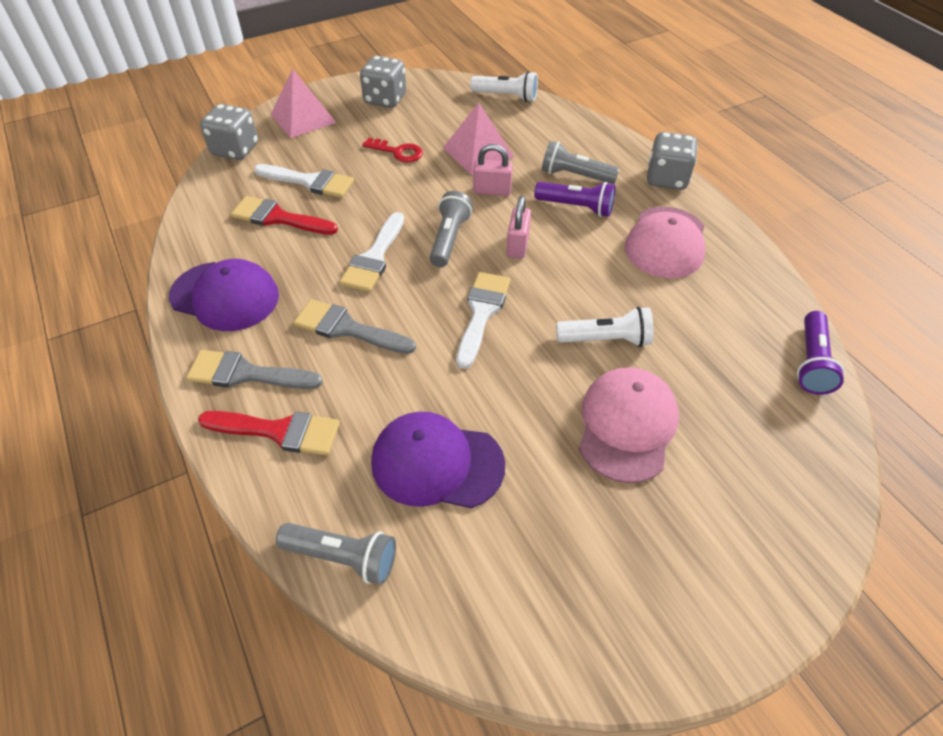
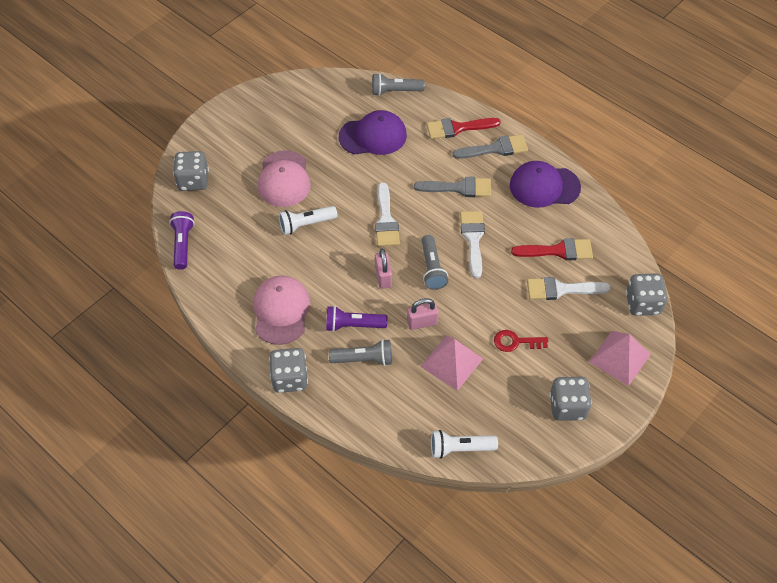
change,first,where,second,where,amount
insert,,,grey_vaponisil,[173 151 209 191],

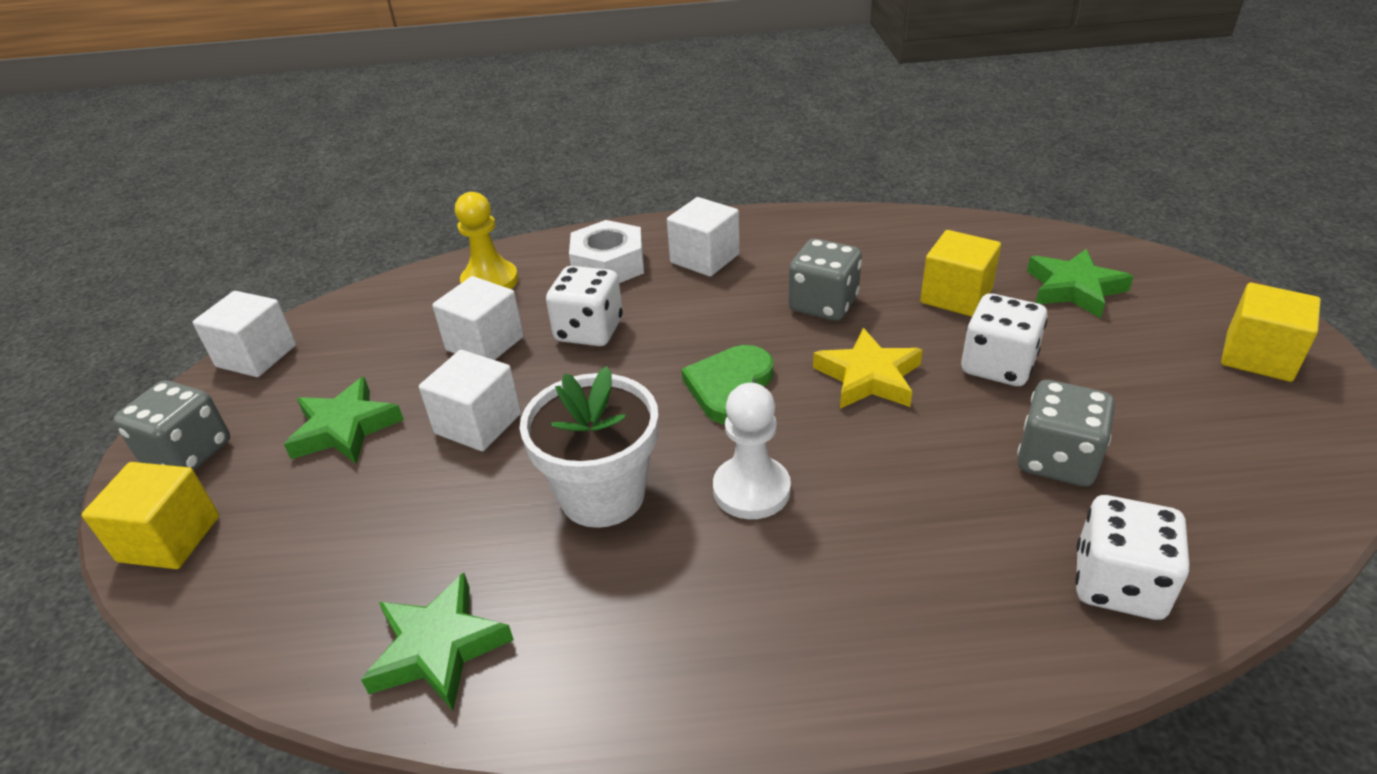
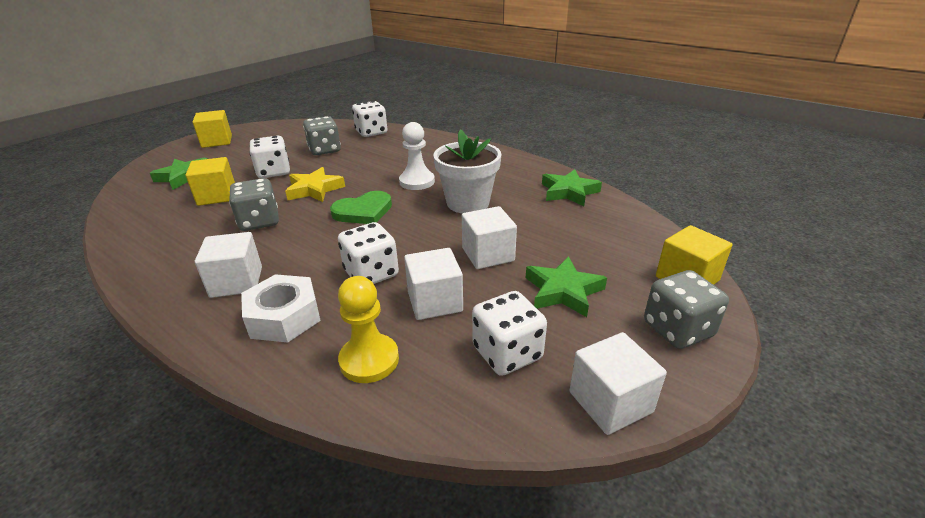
change,first,where,second,where,amount
insert,,,white_vaponisil,[472 291 547 376],

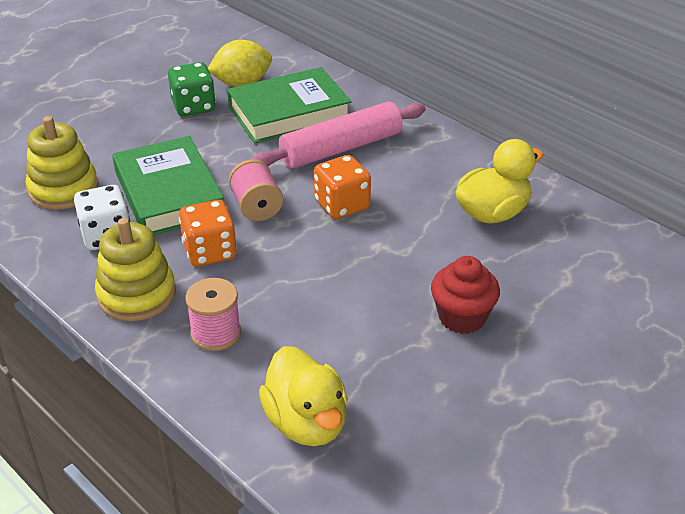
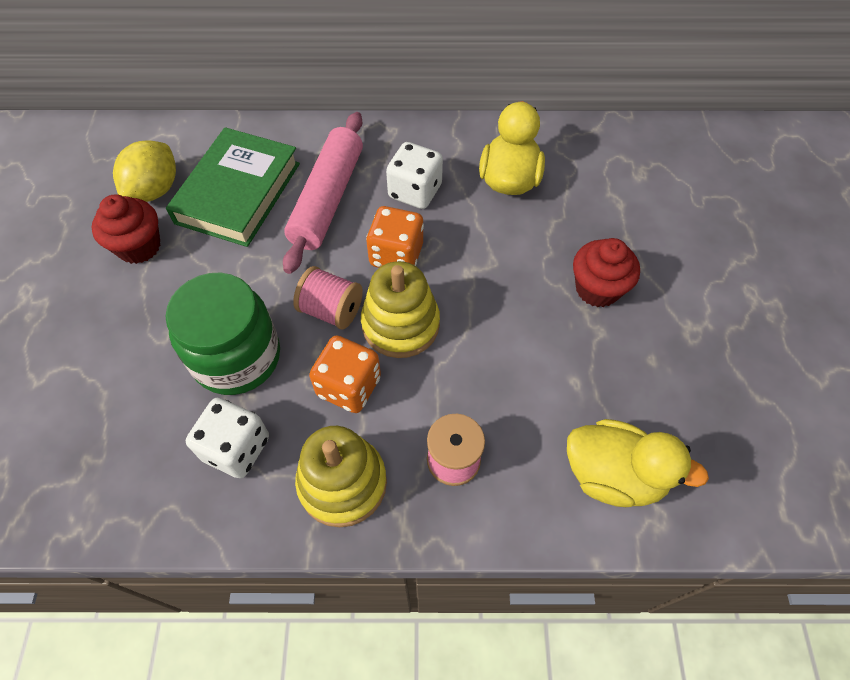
change,first,where,second,where,amount
replace,green_vaponisil,[168 62 216 116],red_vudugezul,[92 194 160 264],
replace,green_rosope,[112 136 224 235],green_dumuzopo,[166 272 280 395],
move,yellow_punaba,[26 116 98 210],,[361 261 440 358],
insert,,,white_vaponisil,[386 142 443 209],

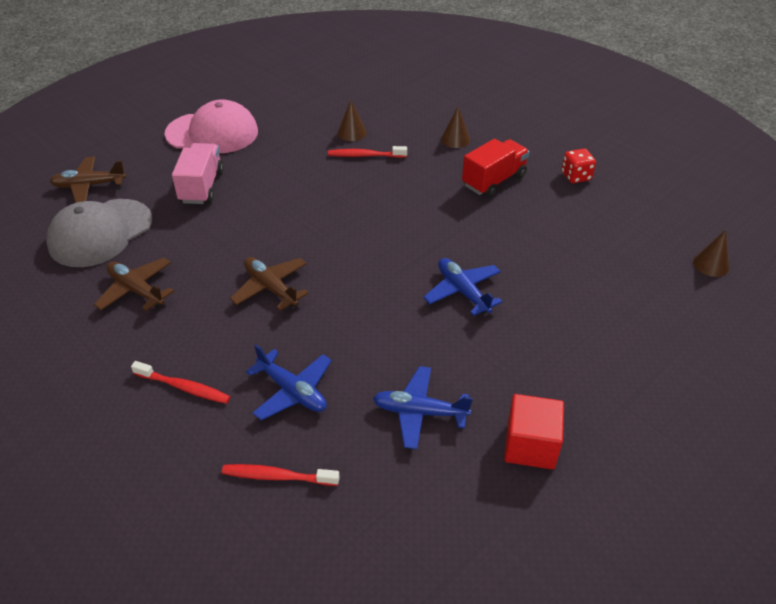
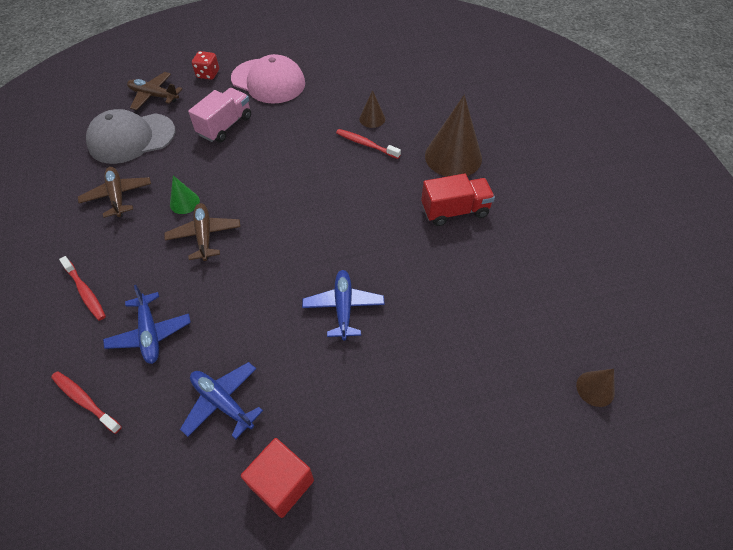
change,first,where,second,where,amount
insert,,,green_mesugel,[170 175 200 214],
move,red_vaponisil,[562 148 596 183],,[192 51 219 80],
resize,brown_mesugel,[441 107 470 148],,[425 94 482 177],x2.06

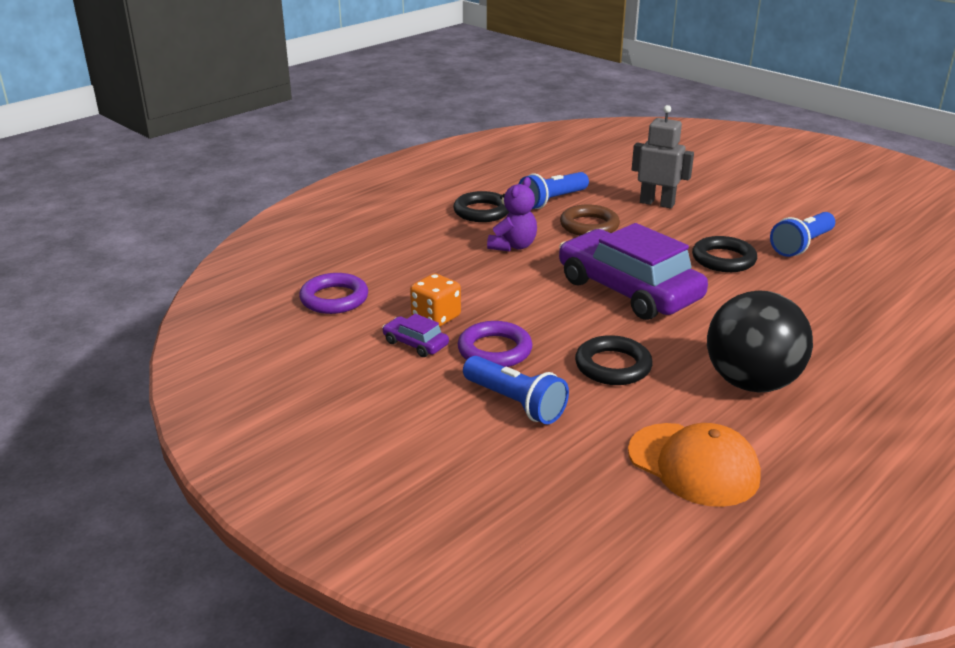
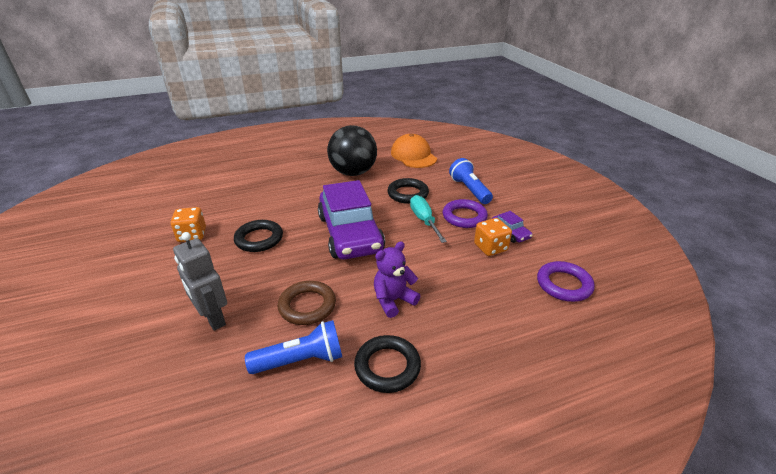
change,first,where,second,where,amount
replace,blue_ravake,[770 212 835 257],orange_vaponisil,[171 207 206 242],
insert,,,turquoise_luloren,[410 195 447 243],

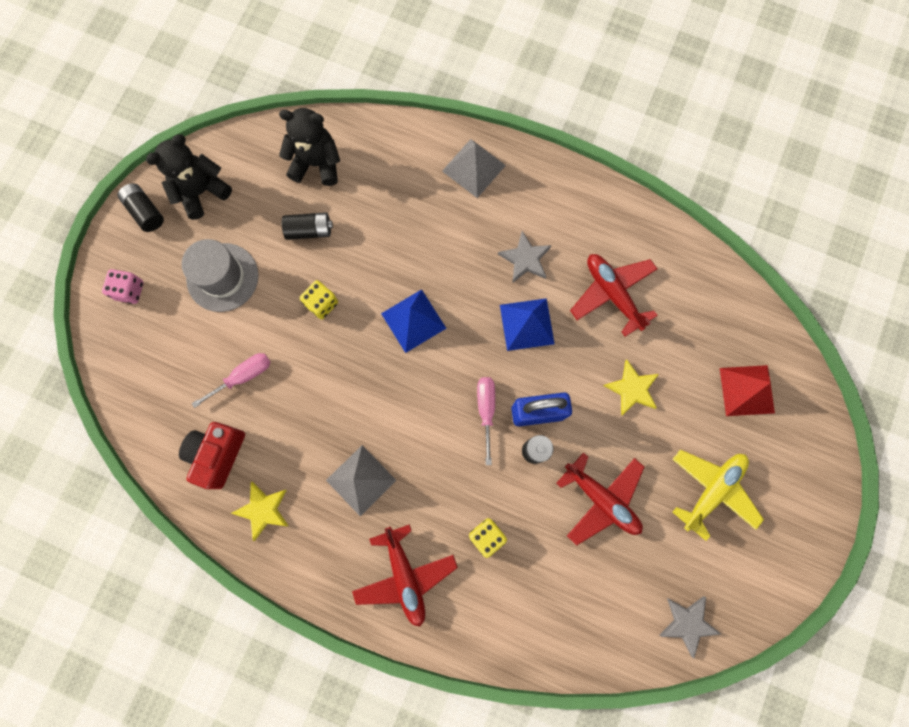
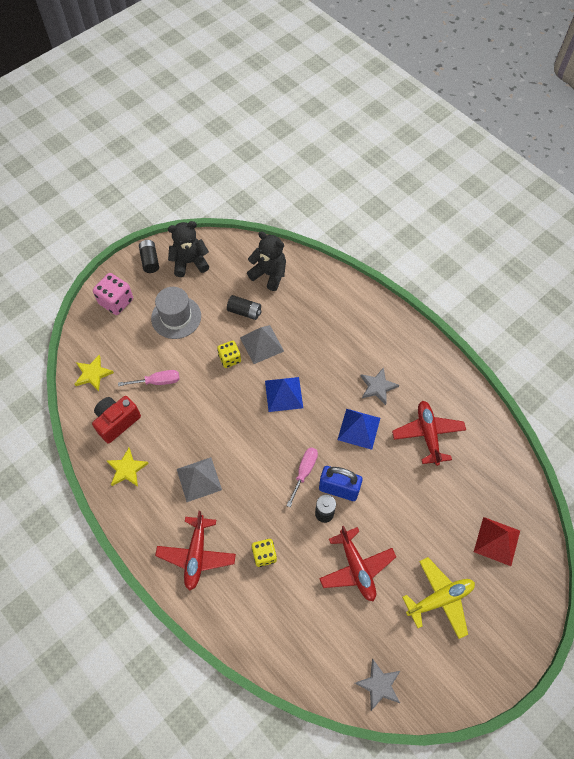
change,first,where,second,where,amount
move,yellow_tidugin,[603 360 659 416],,[75 355 114 391],
resize,pink_vaponisil,[102 269 144 304],,[93 273 133 315],x1.52
move,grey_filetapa,[442 139 506 198],,[240 325 284 364],

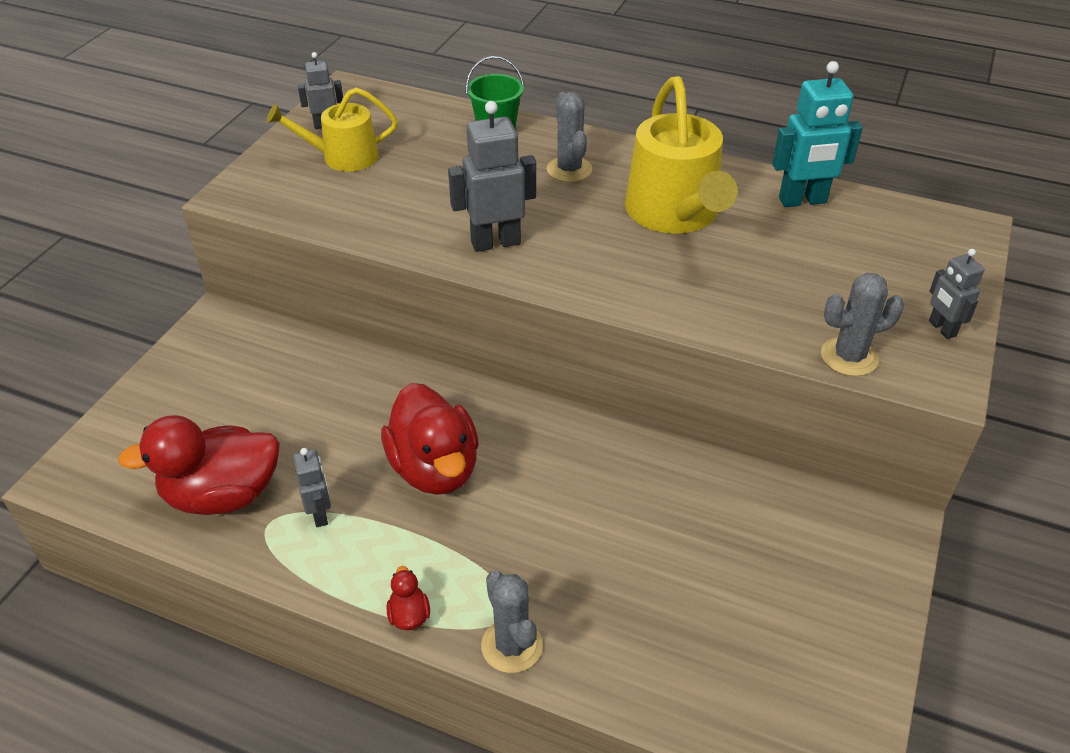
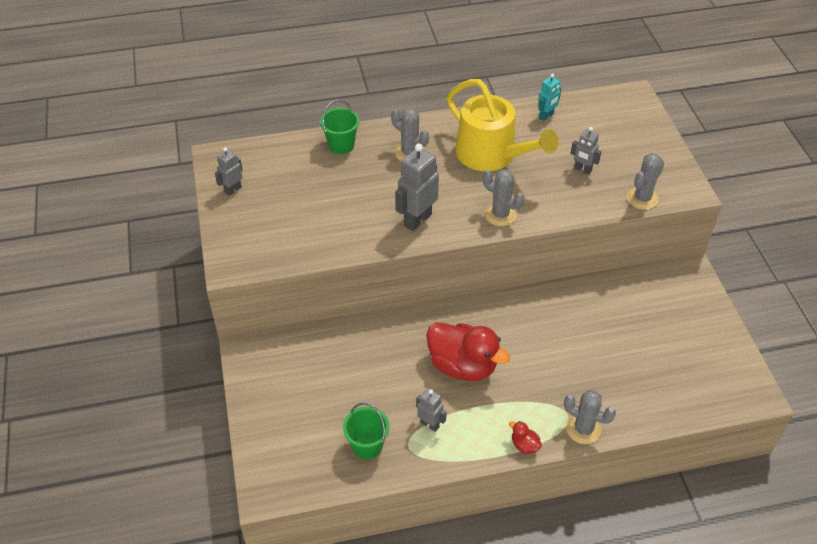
change,first,where,second,where,amount
replace,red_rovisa,[118 415 280 515],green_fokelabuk,[343 403 390 460],
insert,,,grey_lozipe,[483 169 524 226],
resize,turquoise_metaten,[772 61 863 207],,[538 73 561 121],x0.58
move,grey_metaten,[929 249 985 339],,[570 127 602 174],
delete,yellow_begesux,[266 87 398 172],,,

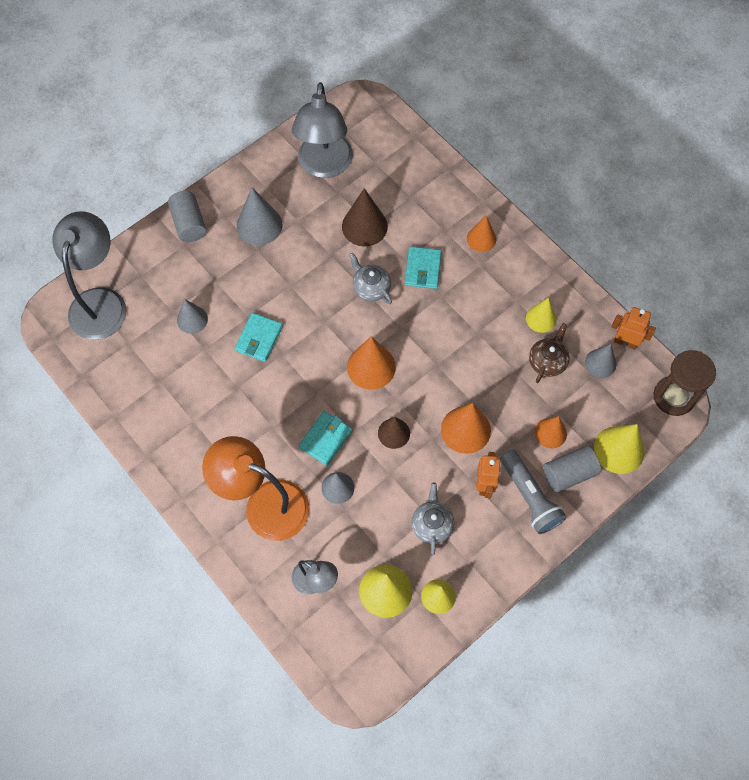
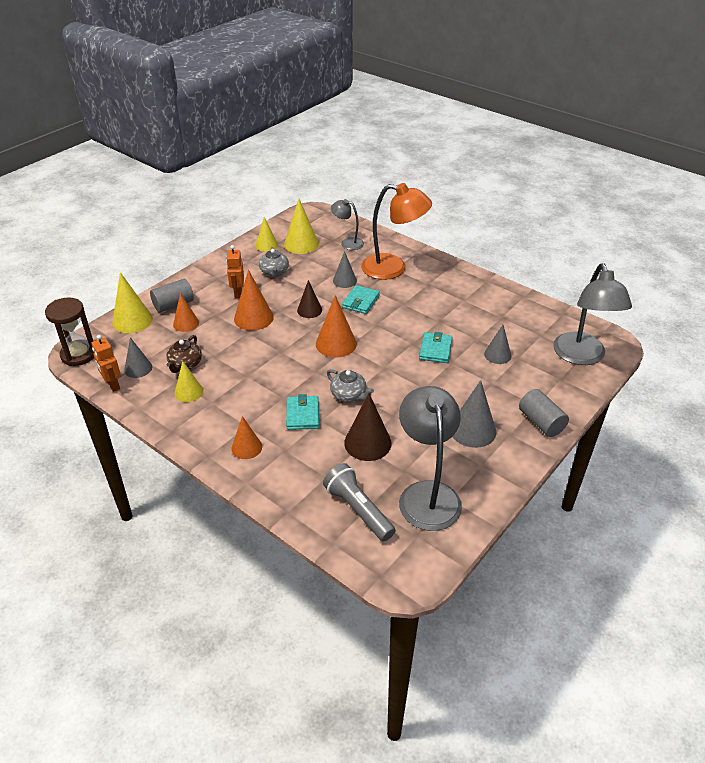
change,first,where,second,where,amount
rotate,orange_metaten,[612 307 656 349],,[92 335 121 392],45 degrees clockwise
move,grey_ravake,[500 449 567 534],,[323 463 395 541],

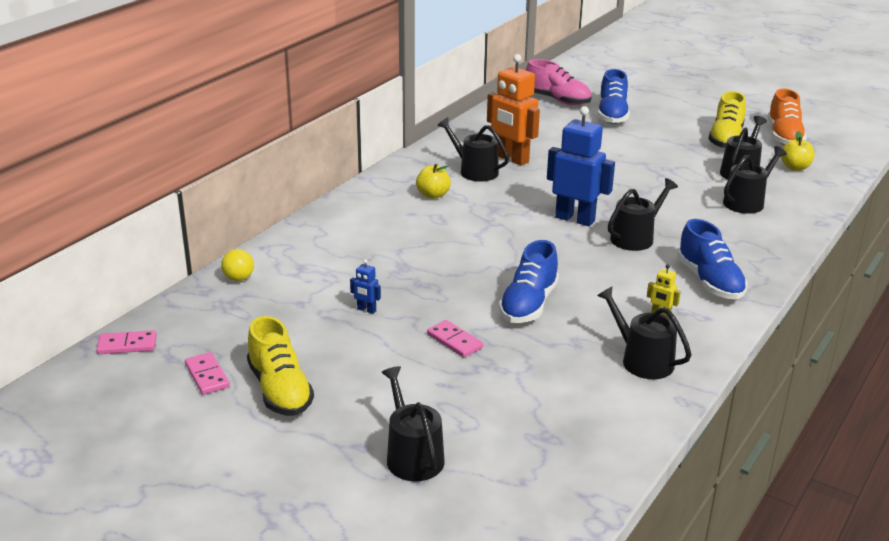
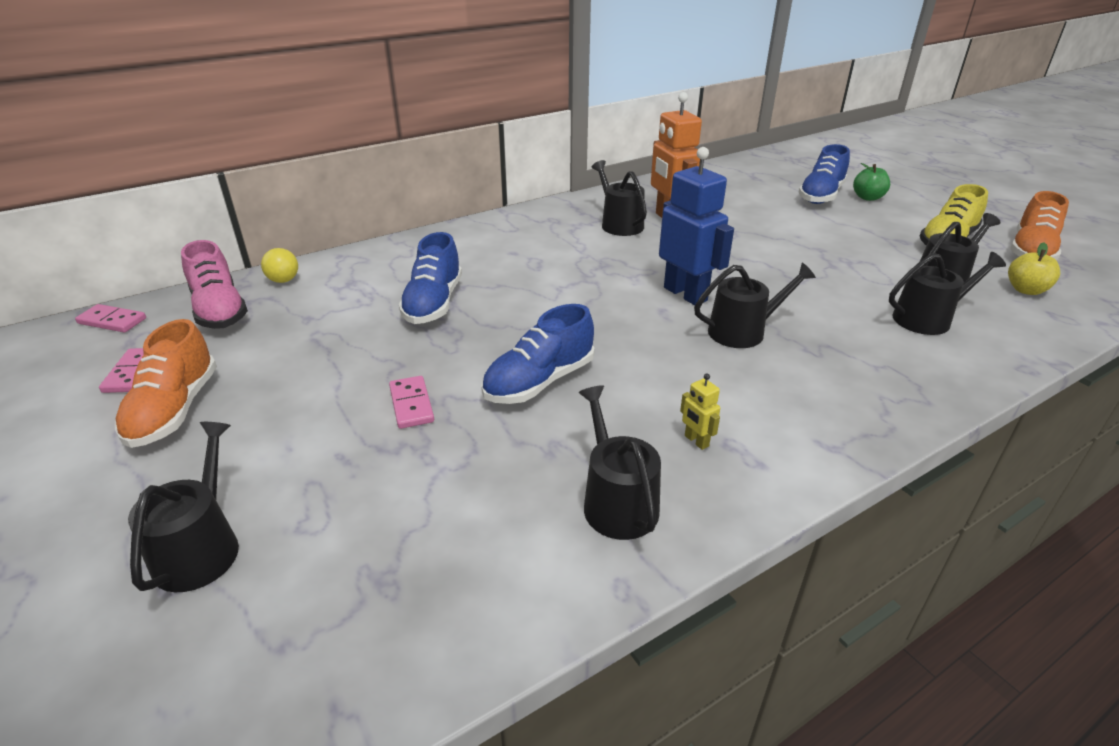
change,first,where,second,where,amount
recolor,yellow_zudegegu,[247 316 314 416],orange_zudegegu,[115 319 217 448],
move,pink_zudegegu,[526 59 592 105],,[181 240 248 329],
move,blue_zudegegu,[677 219 747 300],,[399 232 462 324],
insert,,,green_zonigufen,[853 163 890 201],
delete,blue_metaten,[350 259 381 314],,,
delete,yellow_zonigufen,[416 164 451 199],,,

